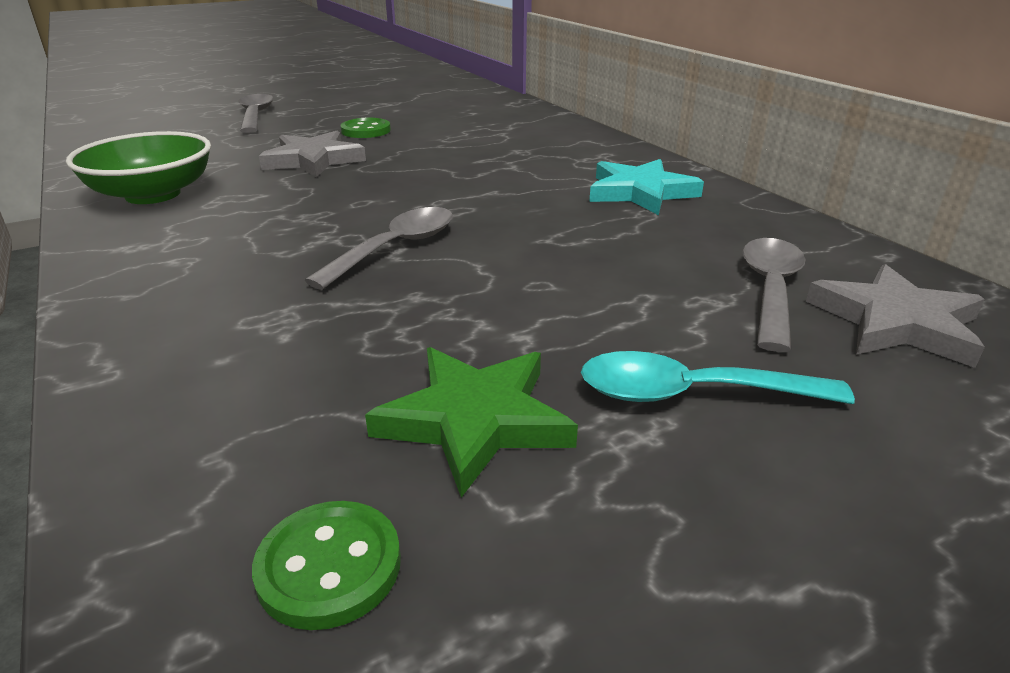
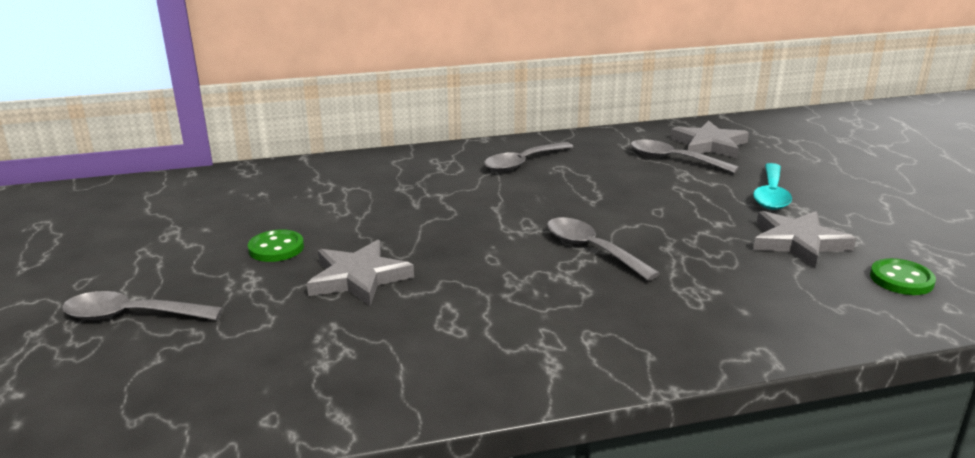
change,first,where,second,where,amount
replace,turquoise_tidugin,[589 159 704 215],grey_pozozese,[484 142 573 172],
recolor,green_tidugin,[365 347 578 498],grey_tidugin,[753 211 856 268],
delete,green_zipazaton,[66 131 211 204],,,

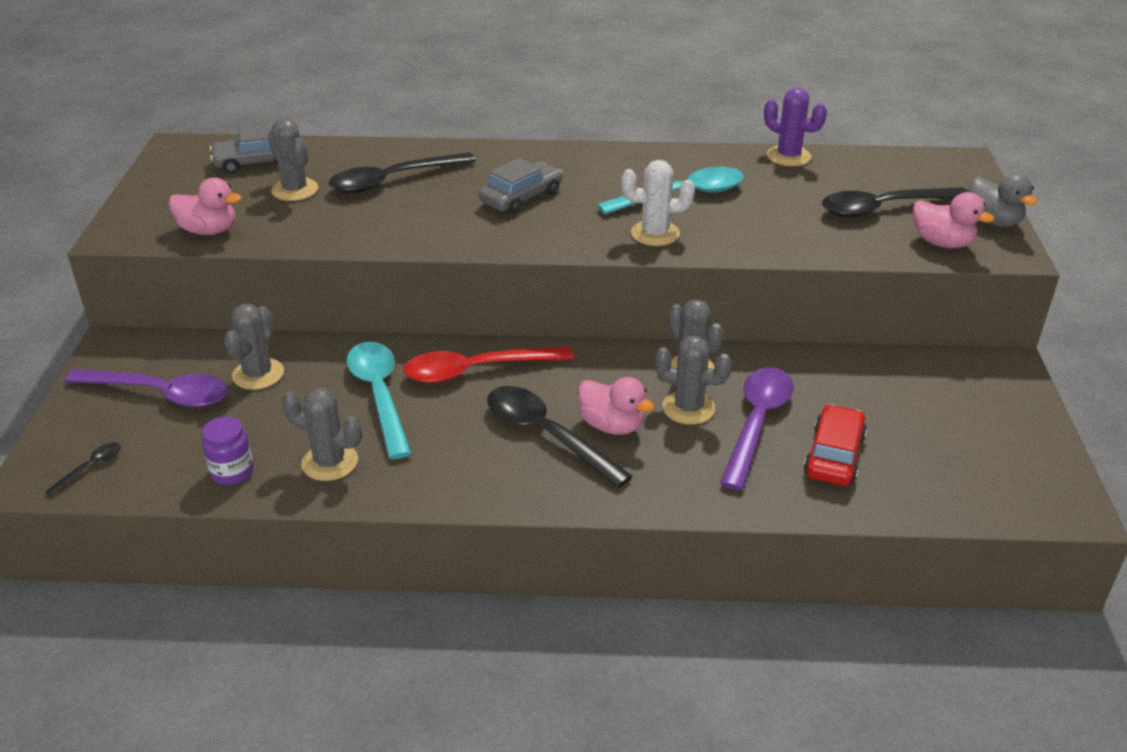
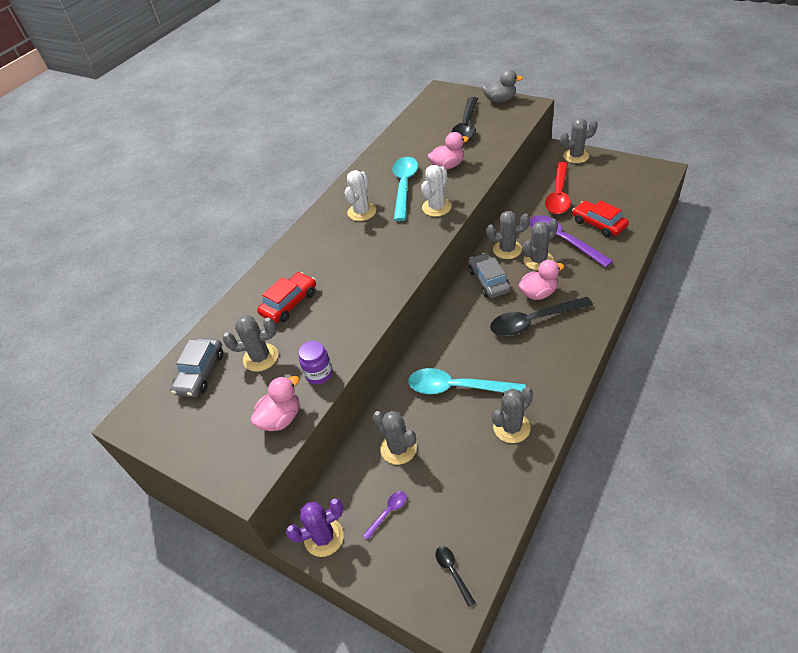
change,first,where,second,where,amount
replace,black_pozozese,[328 152 476 193],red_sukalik,[257 272 316 323],
move,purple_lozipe,[764 88 827 166],,[286 498 343 557],
move,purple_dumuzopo,[202 416 254 485],,[298 341 333 384],
insert,,,white_lozipe,[345 170 376 221],
resize,purple_pozozese,[65 369 228 407],,[362 491 407 540],x0.45
move,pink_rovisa,[913 192 994 248],,[428 132 469 170],
move,grey_sukalik,[479 158 562 214],,[468 253 511 298],
move,red_pozozese,[403 346 574 383],,[545 162 571 214],
insert,,,grey_lozipe,[560 118 598 163],

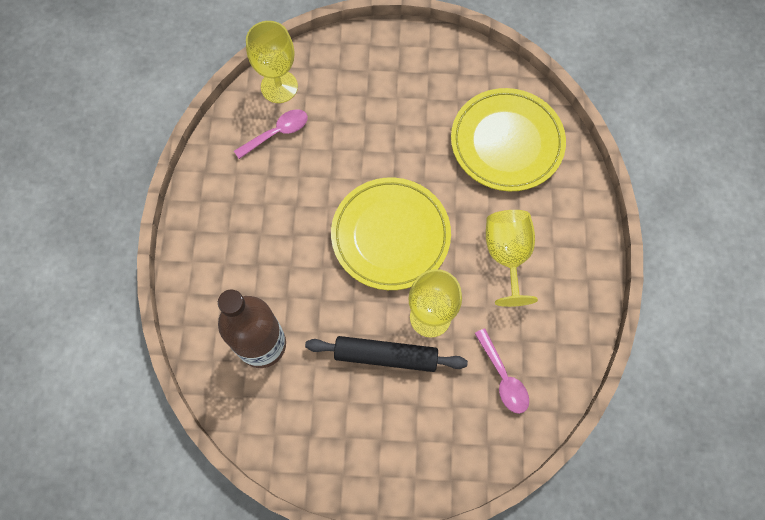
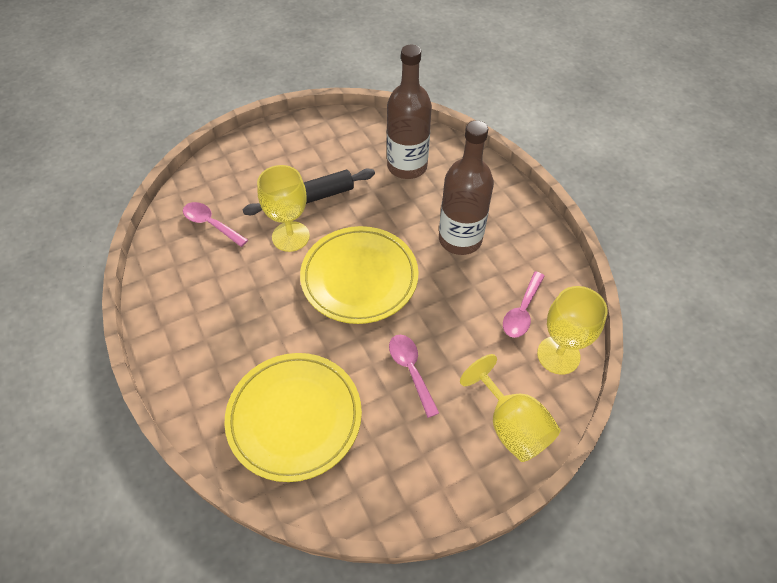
change,first,where,second,where,amount
insert,,,pink_pozozese,[389 335 439 418],
insert,,,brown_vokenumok,[439 121 494 255],
move,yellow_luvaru,[486 210 538 307],,[460 354 561 462],

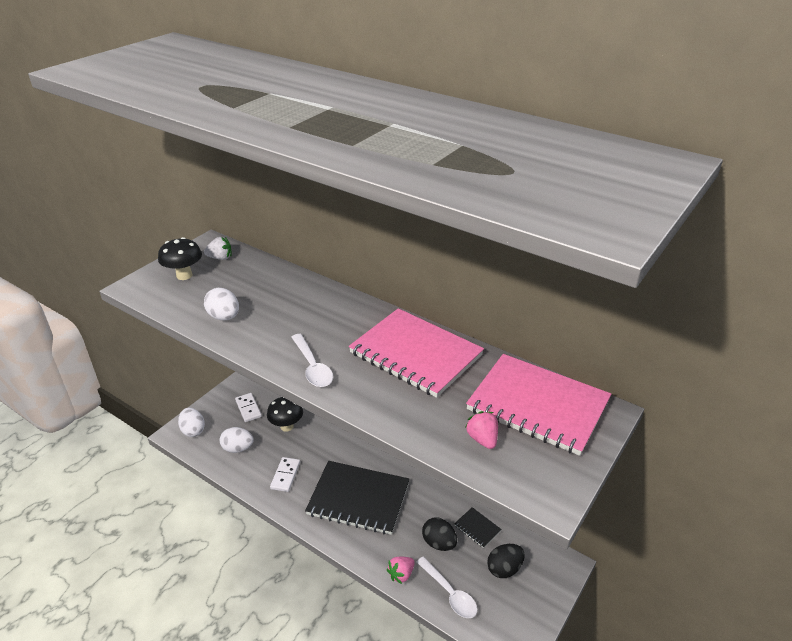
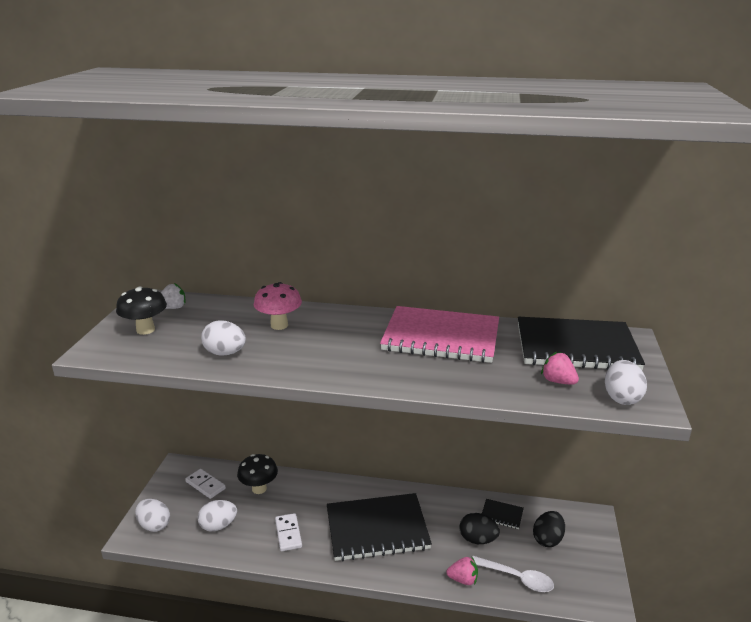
change,first,where,second,where,amount
insert,,,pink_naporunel,[254 282 302 330],
rotate,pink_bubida,[387 557 415 584],,[446 557 478 585],105 degrees counterclockwise
recolor,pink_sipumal,[466 354 611 456],black_sipumal,[518 317 645 370],
insert,,,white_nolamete,[605 360 647 405],
delete,white_pozozese,[291 334 333 387],,,

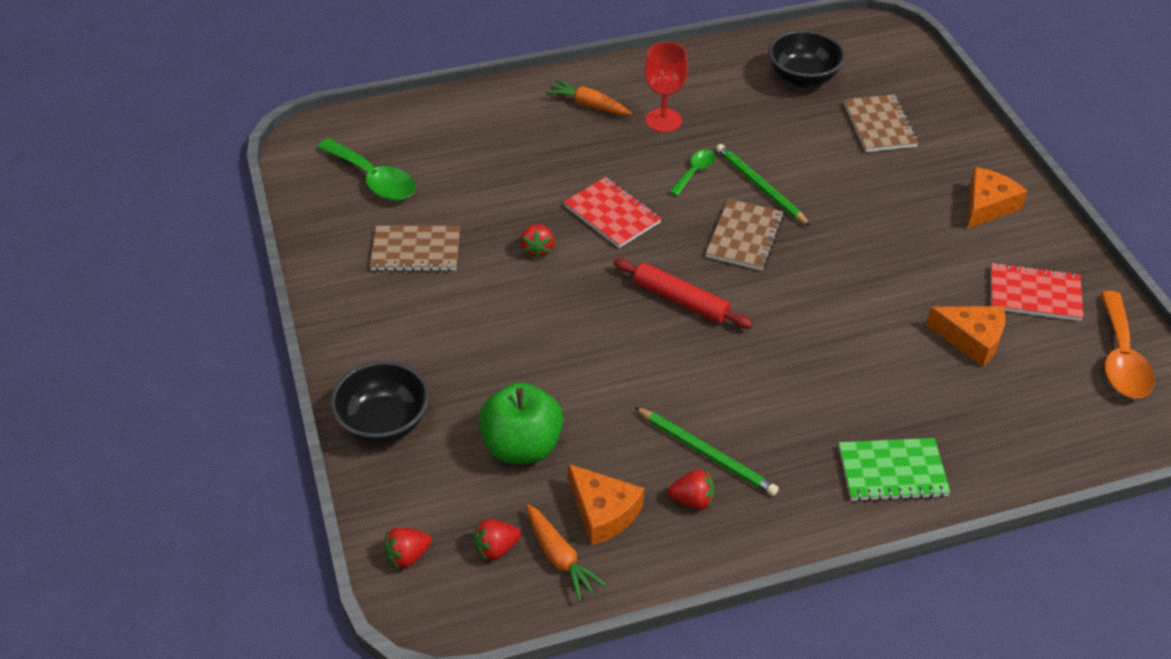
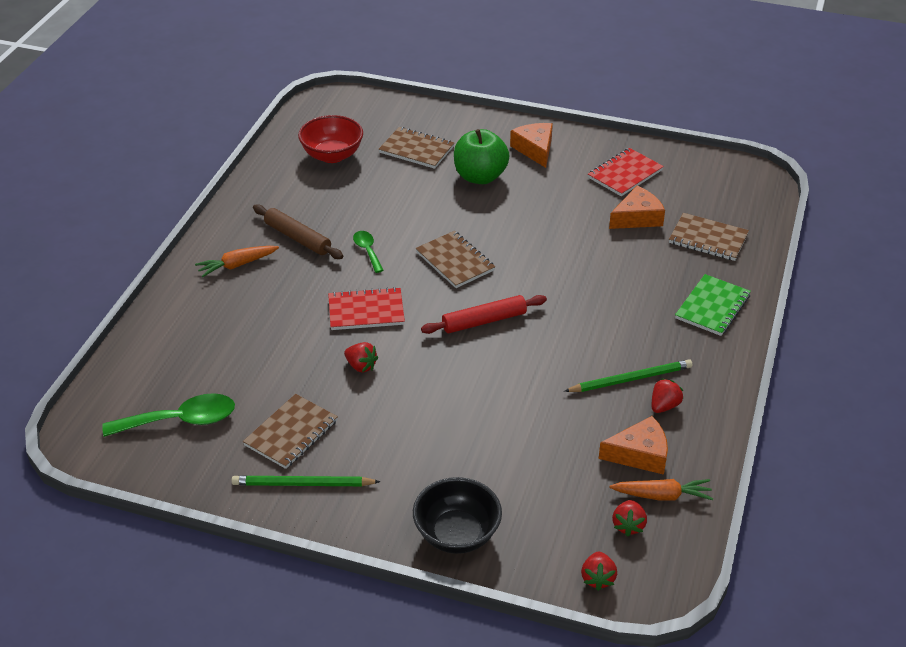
change,first,where,second,where,amount
move,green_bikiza,[716 144 811 226],,[231 476 381 486],
replace,red_luvaru,[645 42 688 132],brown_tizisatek,[253 204 343 259],
recolor,black_zipazaton,[768 30 845 88],red_zipazaton,[298 115 363 163],
move,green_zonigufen,[479 382 563 464],,[454 129 510 184],
insert,,,brown_sipumal,[669 213 749 261],
delete,orange_pozozese,[1101 291 1155 398],,,

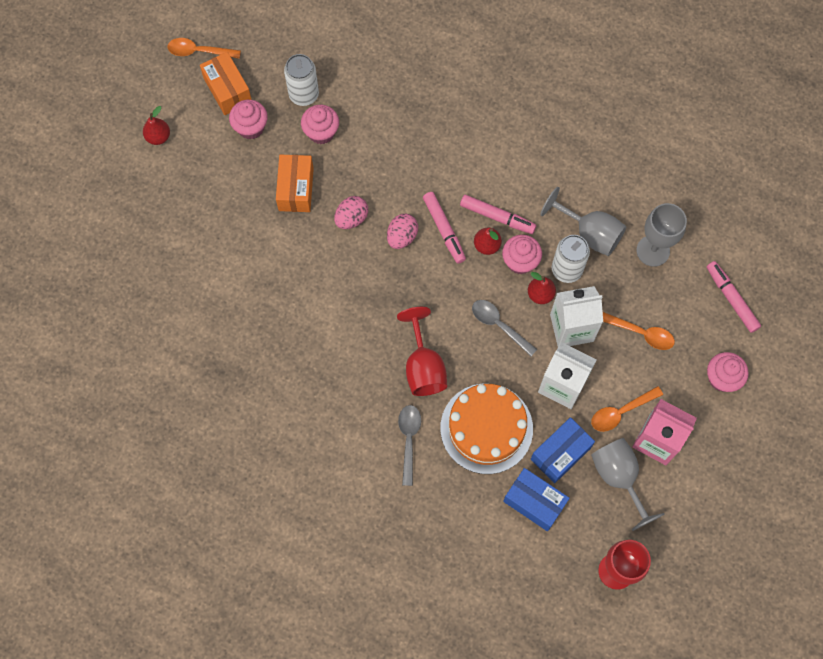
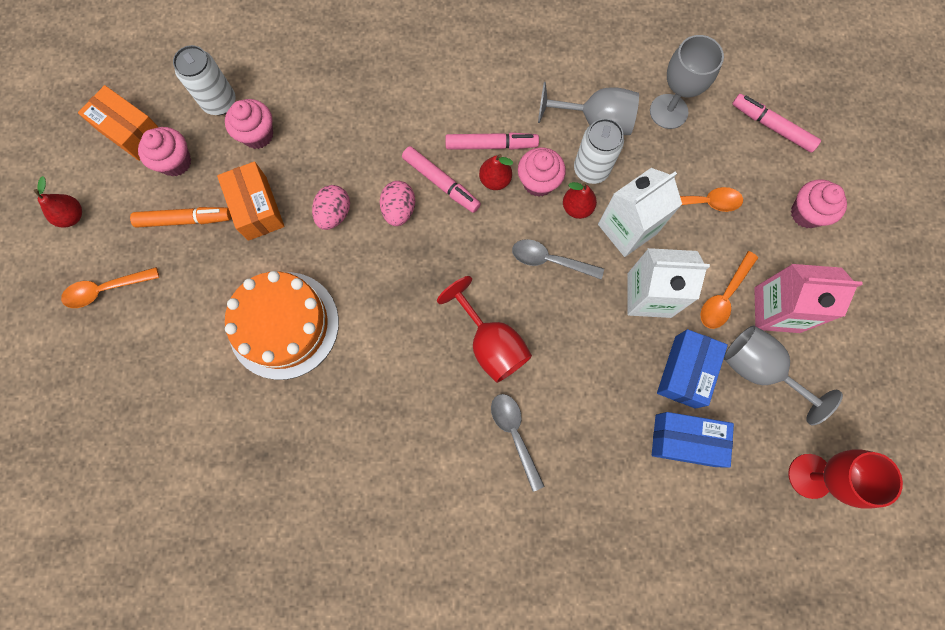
change,first,where,second,where,amount
move,orange_pozozese,[167 38 241 59],,[61 267 159 308],
insert,,,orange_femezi,[130 207 231 228],
move,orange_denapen,[440 384 533 474],,[225 271 339 380],

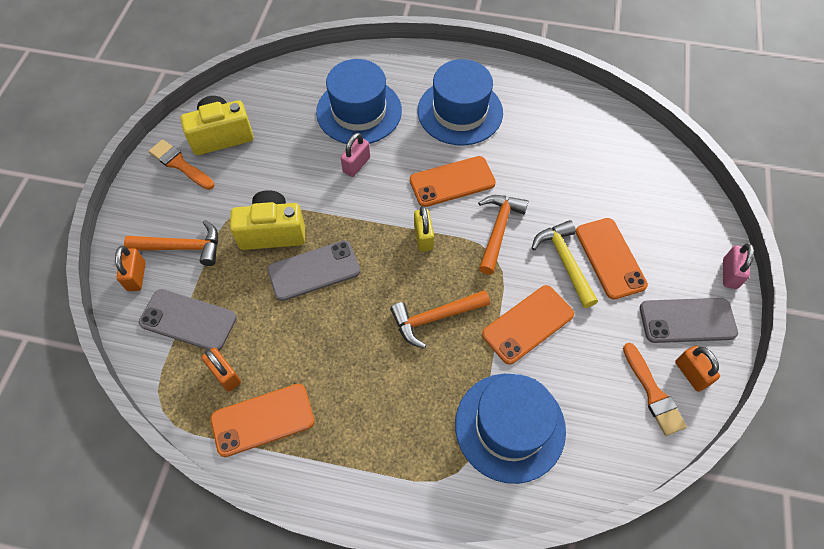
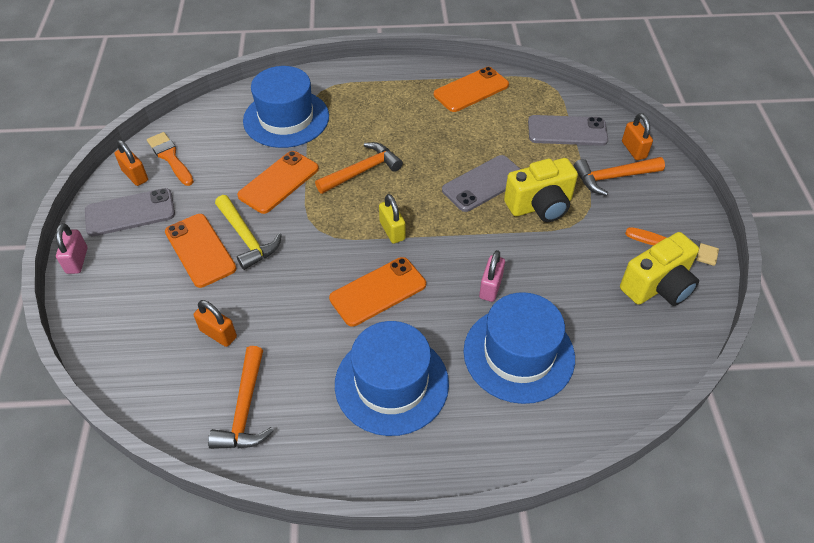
change,first,where,second,where,amount
move,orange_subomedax,[202 348 241 392],,[194 300 237 347],
move,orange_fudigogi,[478 195 528 275],,[208 346 273 449],

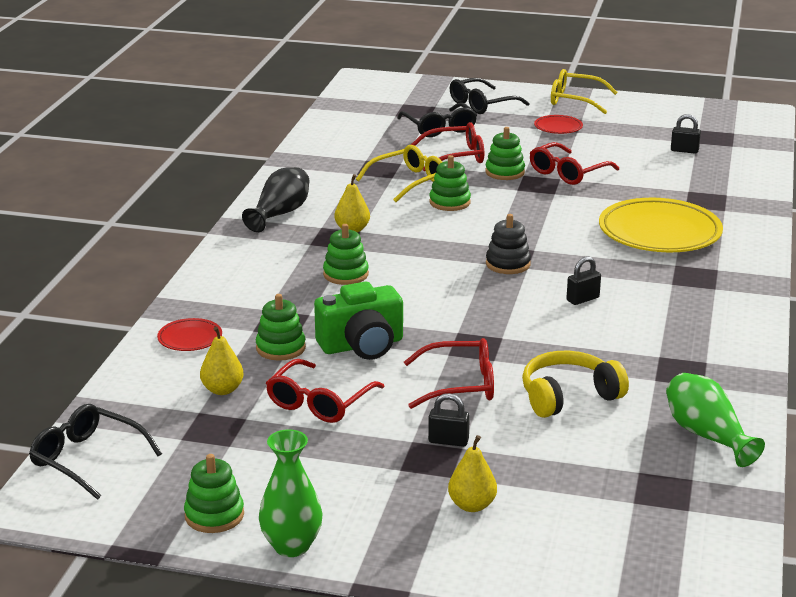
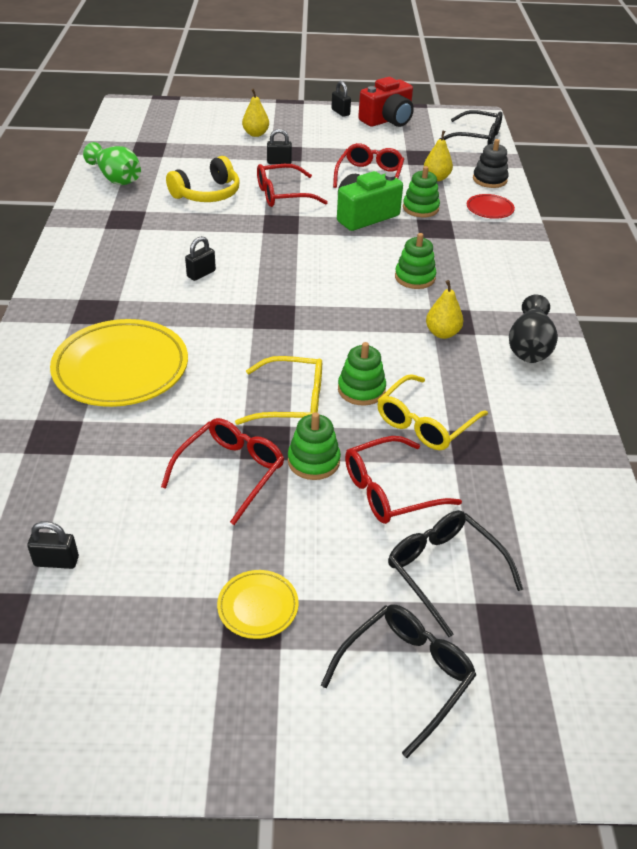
change,first,where,second,where,amount
recolor,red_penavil,[534 115 583 134],yellow_penavil,[217 570 299 639],
move,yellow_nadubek,[551 69 618 114],,[235 356 322 425],
replace,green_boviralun,[259 429 322 557],black_subomedax,[331 81 351 117],
replace,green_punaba,[184 454 244 533],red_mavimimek,[358 77 414 127],
move,black_punaba,[486 214 531 274],,[473 139 509 188],

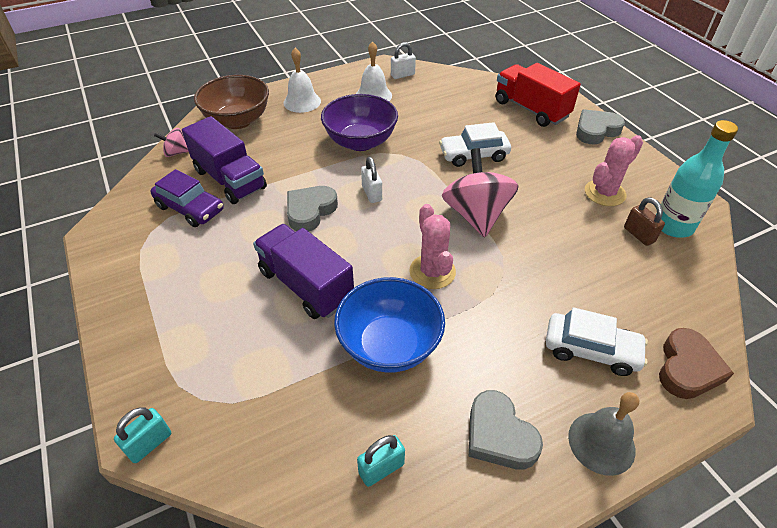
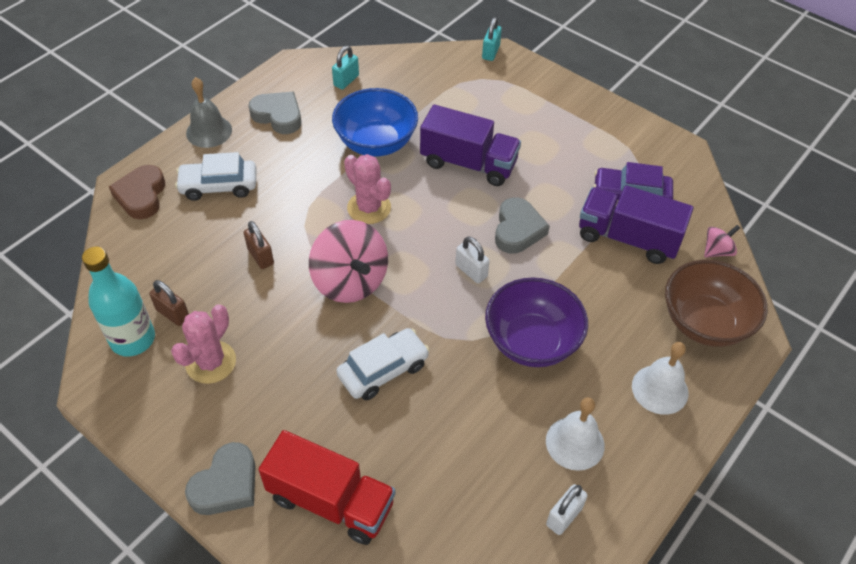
change,first,where,second,where,amount
insert,,,brown_subomedax,[244 221 274 269],

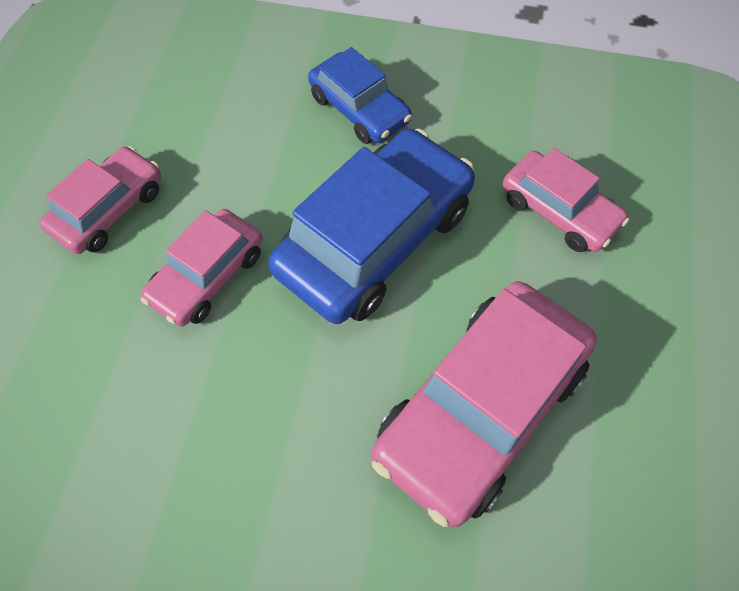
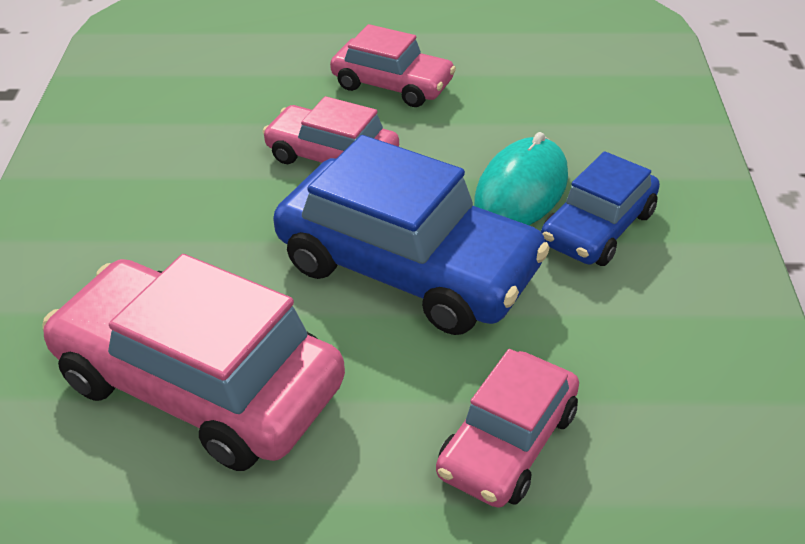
change,first,where,second,where,amount
insert,,,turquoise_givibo,[474 132 568 225],

